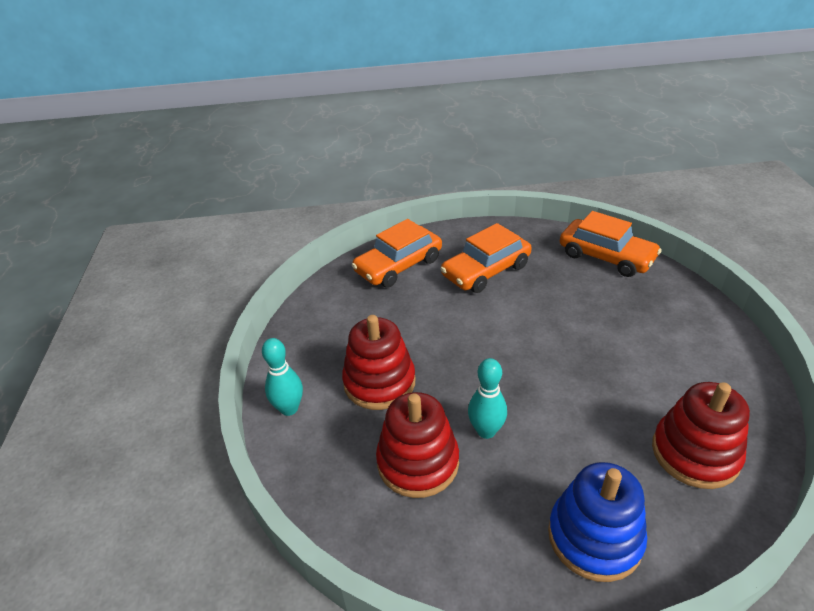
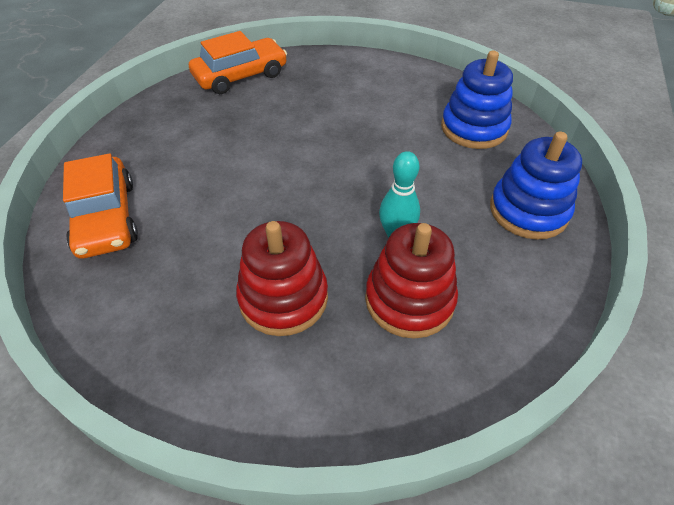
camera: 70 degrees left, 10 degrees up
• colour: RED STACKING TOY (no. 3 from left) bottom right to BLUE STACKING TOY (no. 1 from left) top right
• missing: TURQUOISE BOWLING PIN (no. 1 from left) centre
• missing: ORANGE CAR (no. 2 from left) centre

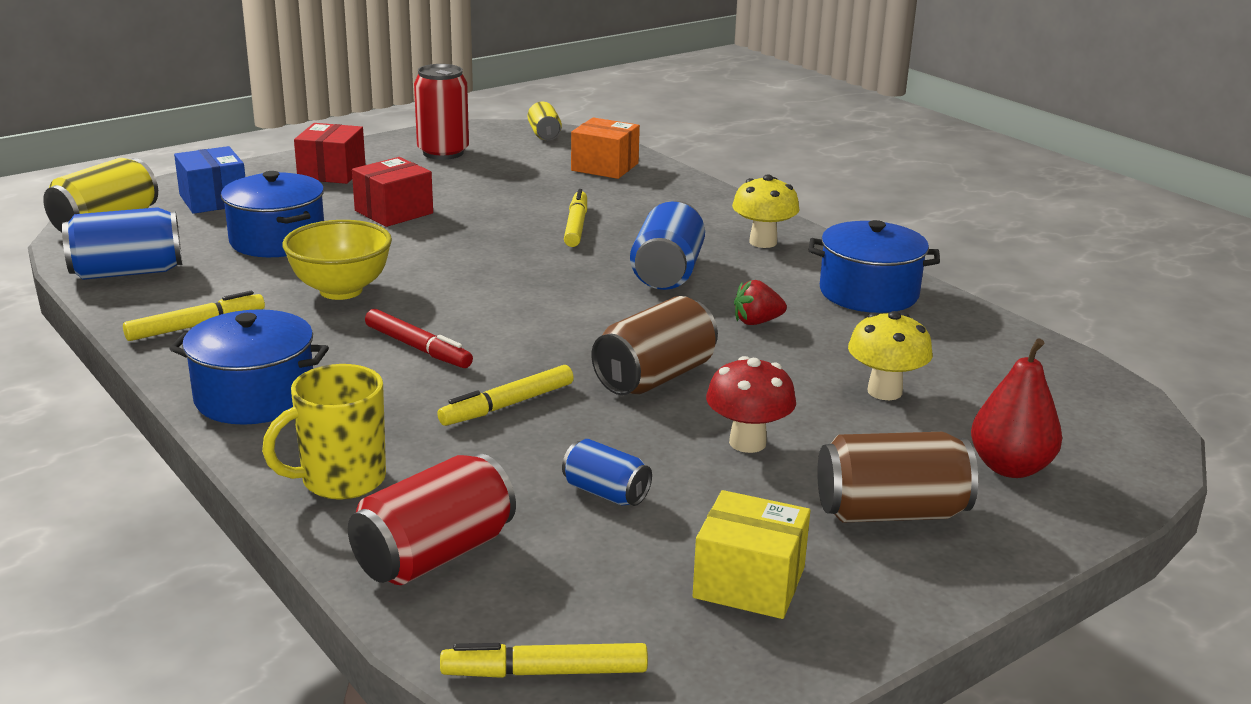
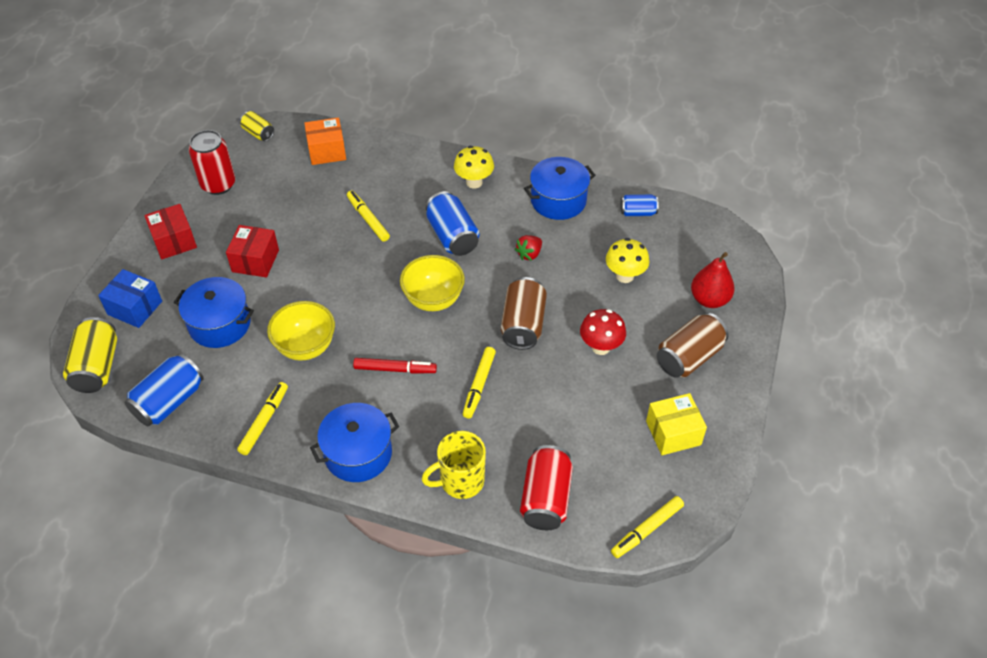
camera: 35 degrees left, 25 degrees up
• appeared: YELLOW BOWL (no. 2 from left) centre
• spun: YELLOW MUG middle left = bottom centre 45 degrees clockwise
• relocated: BLUE CAN (no. 2 from left in the first image) bottom centre to BLUE CAN (no. 3 from left) top centre

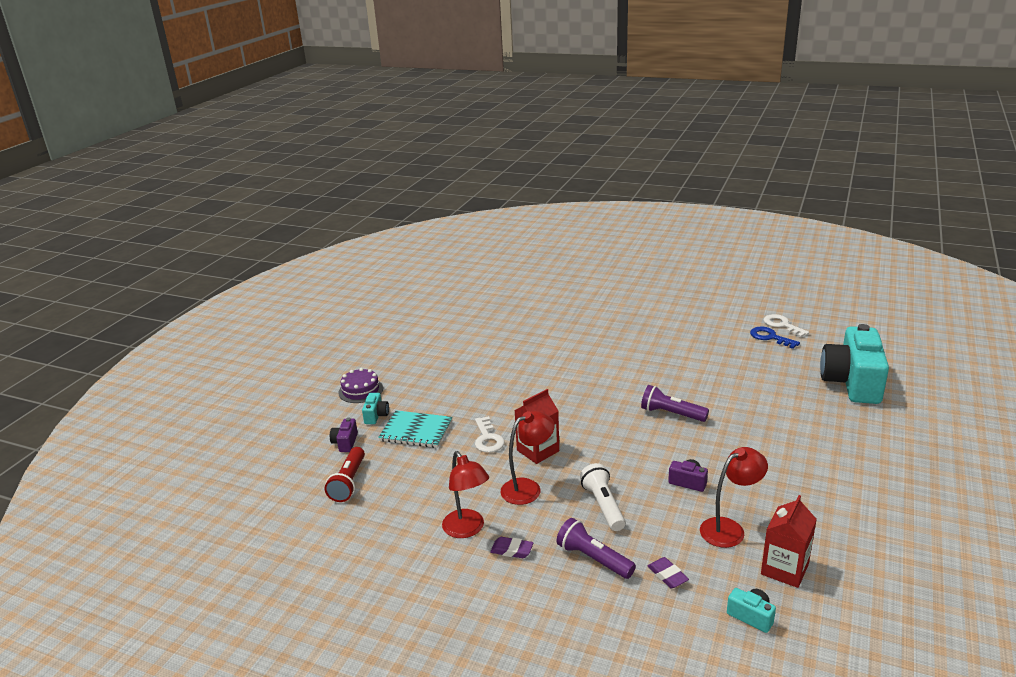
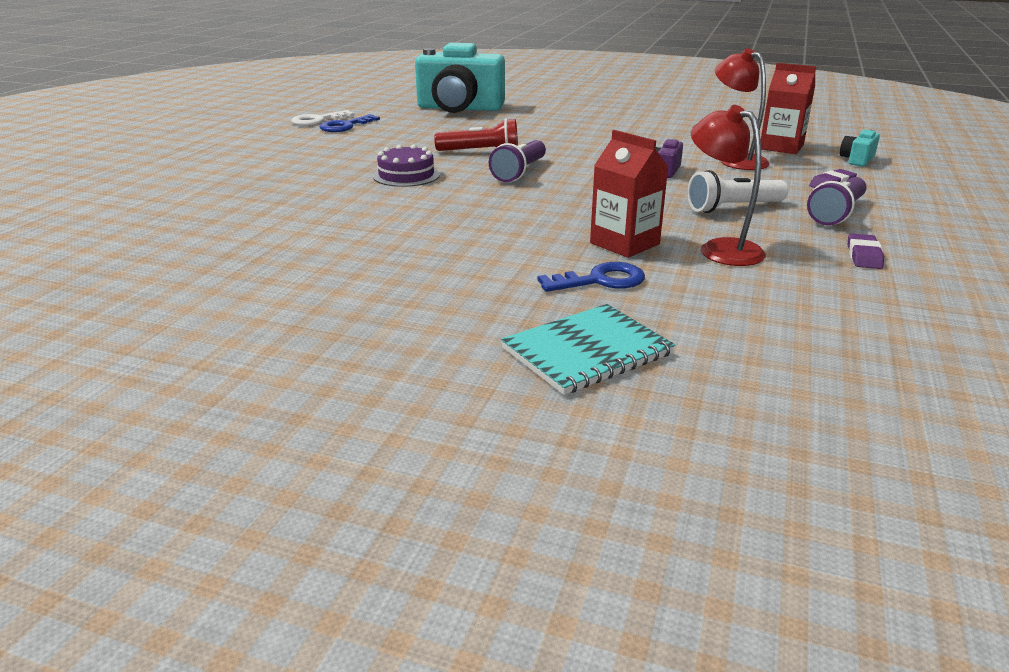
camera: 95 degrees left, 0 degrees up
• relocated: PURPLE CAKE centre to top centre
• relocated: RED FLASHLIGHT bottom centre to top centre
• spun: TURQUOISE NOTEBOOK centre = centre 45 degrees clockwise
• colour: WHITE KEY (no. 1 from left) centre to BLUE KEY (no. 2 from left) centre
• missing: PURPLE CAMERA (no. 1 from left) centre
• missing: TURQUOISE CAMERA (no. 1 from left) centre
• missing: RED LAMP (no. 1 from left) bottom centre

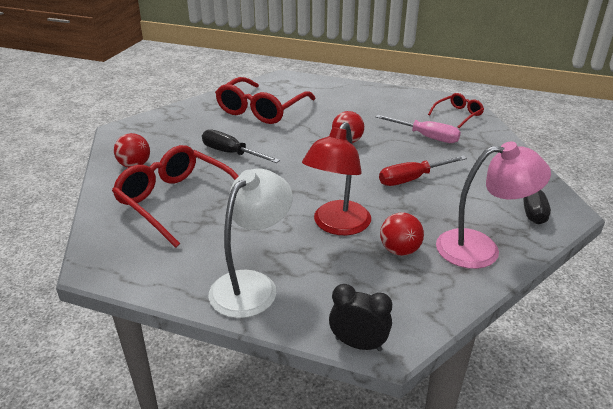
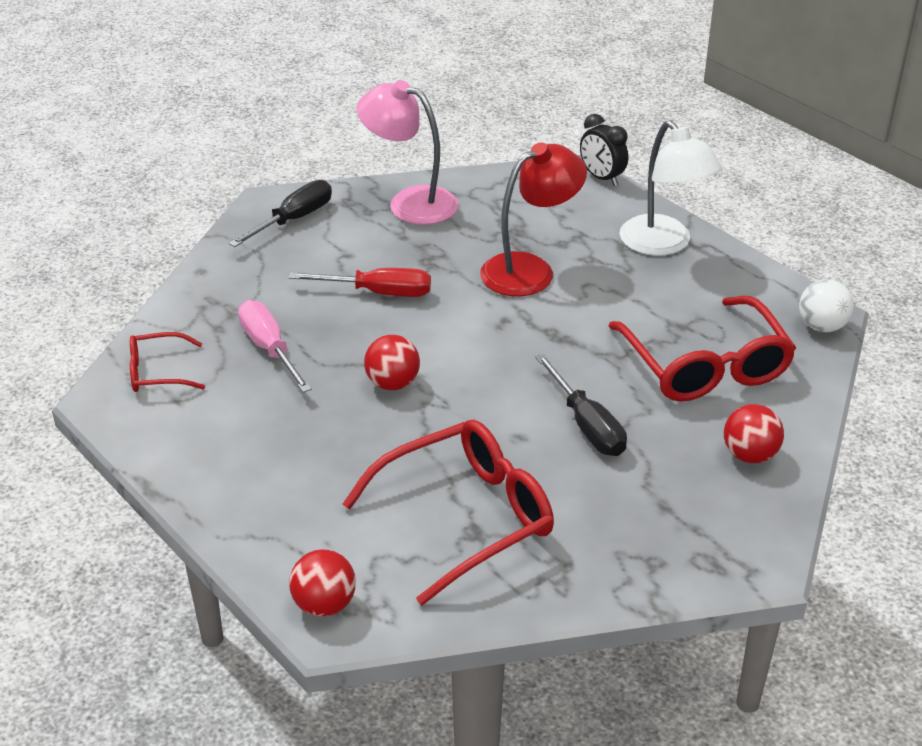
camera: 150 degrees left, 5 degrees up
• relocated: RED BALL (no. 3 from left in the first image) centre to RED BALL (no. 1 from left) bottom centre
• spun: WHITE LAMP centre = top right 90 degrees counterclockwise
• appeared: WHITE BALL middle right

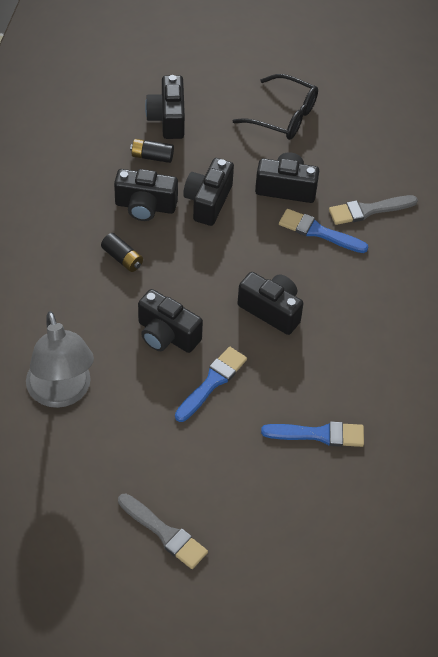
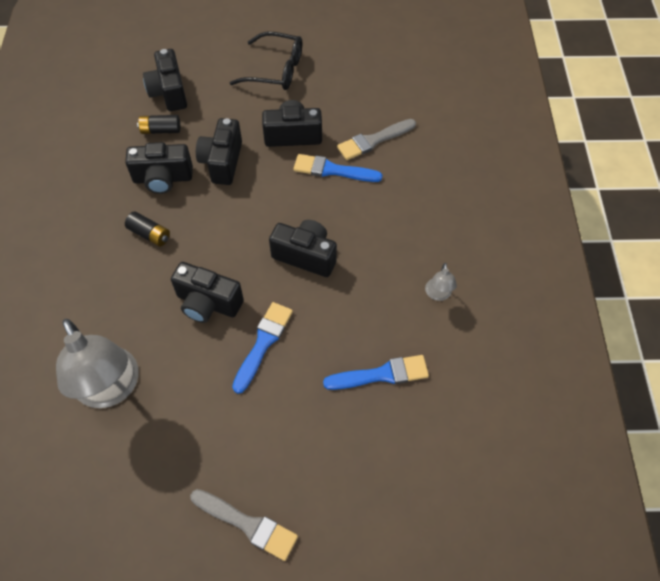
camera: 10 degrees left, 5 degrees up
• appeared: GREY LAMP (no. 2 from left) middle right

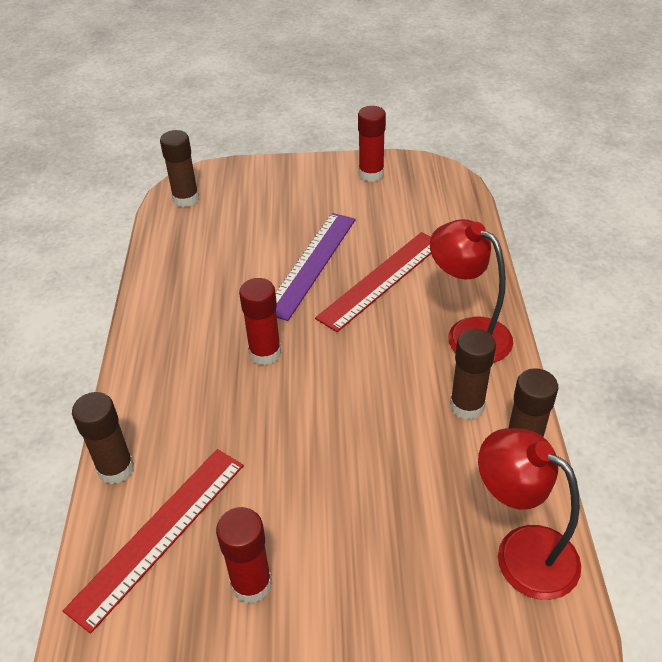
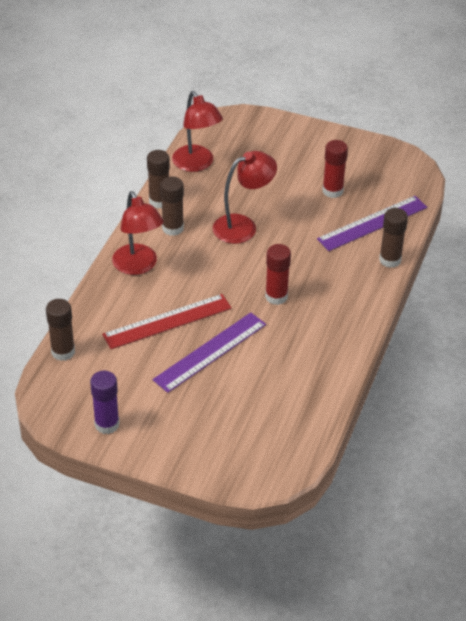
camera: 160 degrees left, 0 degrees up
• relocated: BROWN GLUE STICK (no. 2 from left in the first image) top left to BROWN GLUE STICK (no. 1 from left) middle left
• colour: RED GLUE STICK (no. 3 from left) top centre to PURPLE GLUE STICK middle left
• appeared: RED LAMP (no. 3 from left) top centre
• colour: RED RULER (no. 1 from left) bottom left to PURPLE RULER (no. 2 from left) middle right

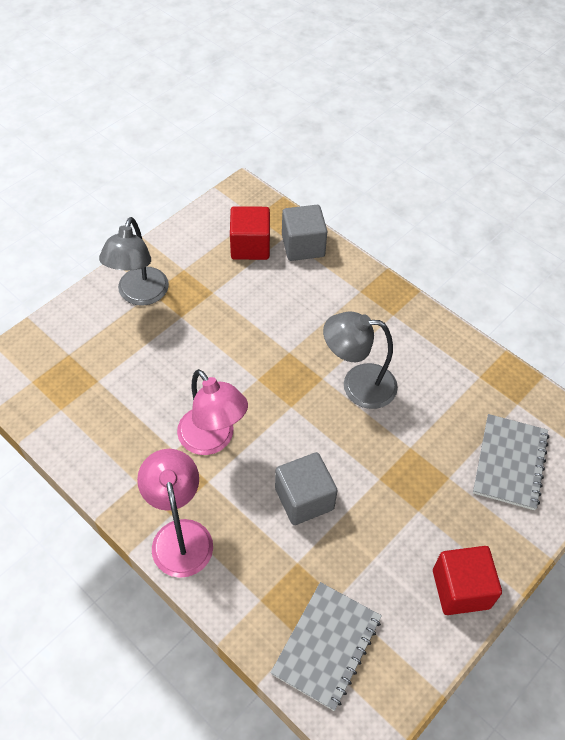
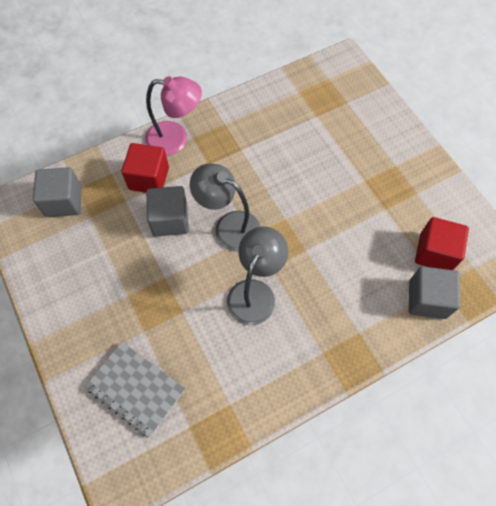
camera: 110 degrees right, 10 degrees up
• exchanged: GREY NOTEBOOK (no. 1 from left) bottom centre to GREY CUBE (no. 1 from left) middle left
• relocated: RED CUBE (no. 2 from left in the first image) bottom right to RED CUBE (no. 1 from left) top left
• relocated: GREY LAMP (no. 1 from left) middle left to centre
• missing: PINK LAMP (no. 2 from left) centre

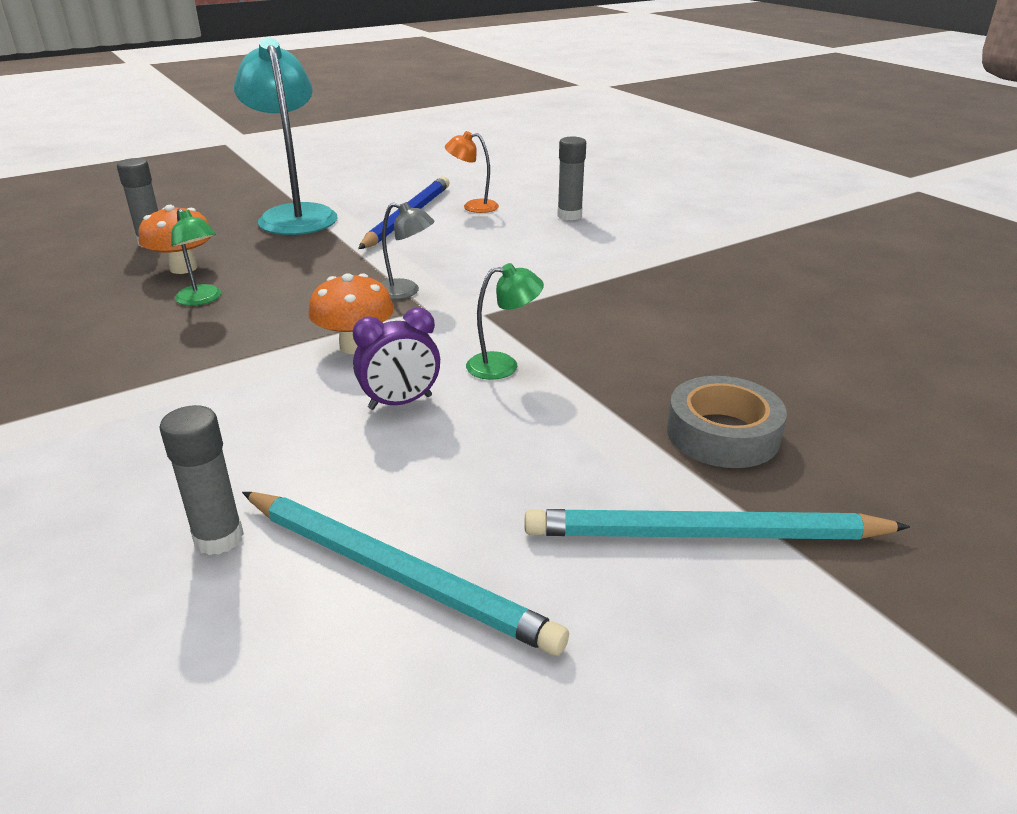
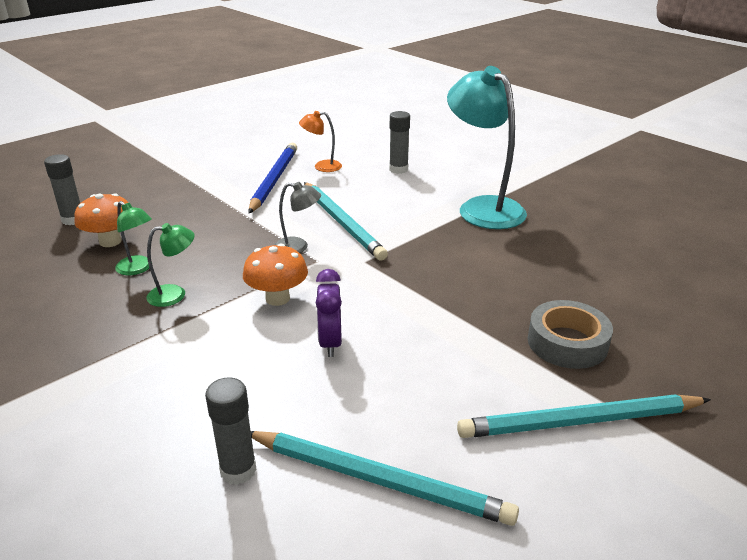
camera: 10 degrees left, 0 degrees up
• relocated: GREEN LAMP (no. 2 from left) centre to middle left
• appeared: TURQUOISE PENCIL (no. 1 from left) centre
• spun: PURPLE CLOCK centre = centre 120 degrees clockwise
• relocated: TURQUOISE LAMP top left to top centre

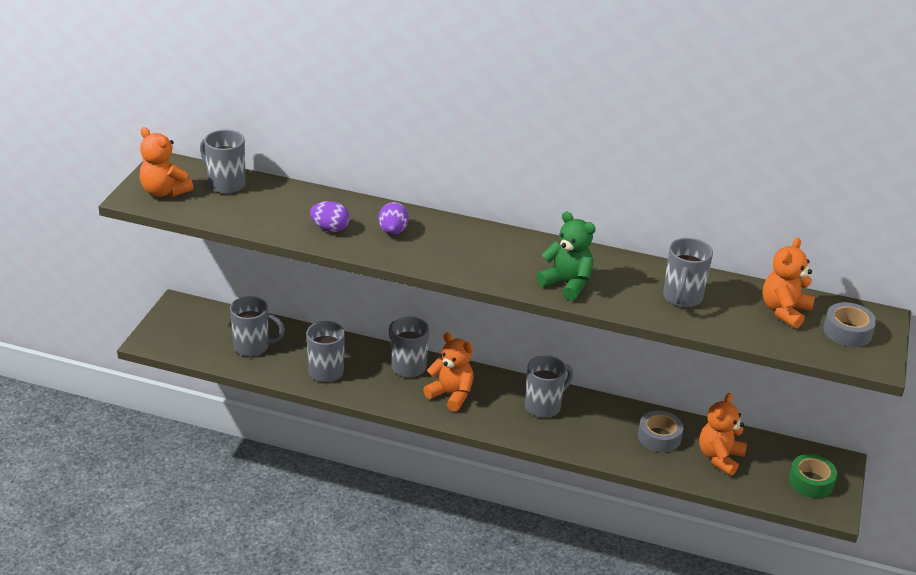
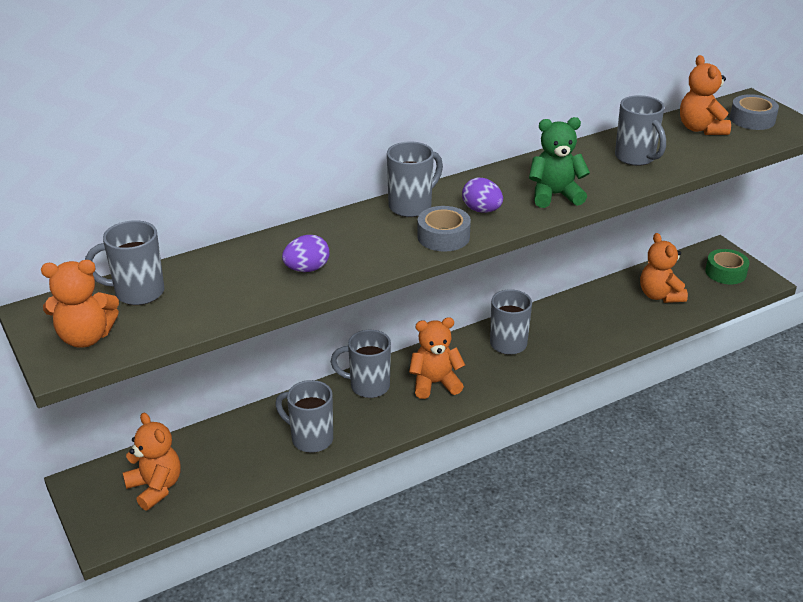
camera: 45 degrees left, 0 degrees up
• appeared: ORANGE TEDDY BEAR (no. 2 from left) bottom left
• relocated: GREY MUG (no. 2 from left in the first image) middle left to GREY MUG (no. 4 from left) top centre
• relocated: GREY TAPE (no. 1 from left) bottom right to centre
• relocated: PURPLE EGG (no. 2 from left) centre to top centre

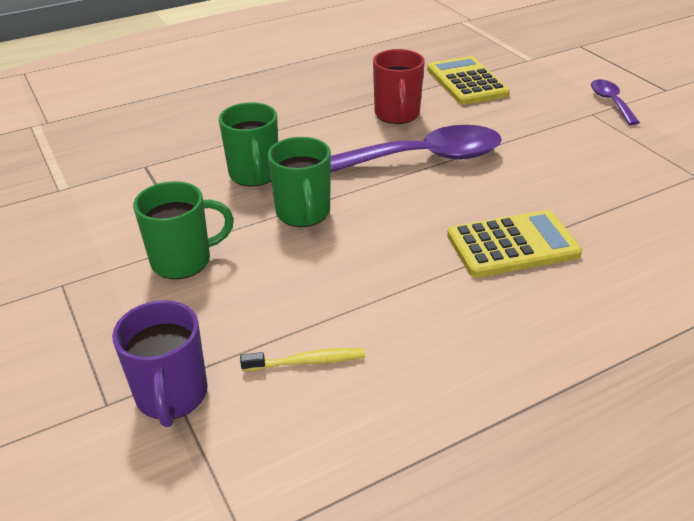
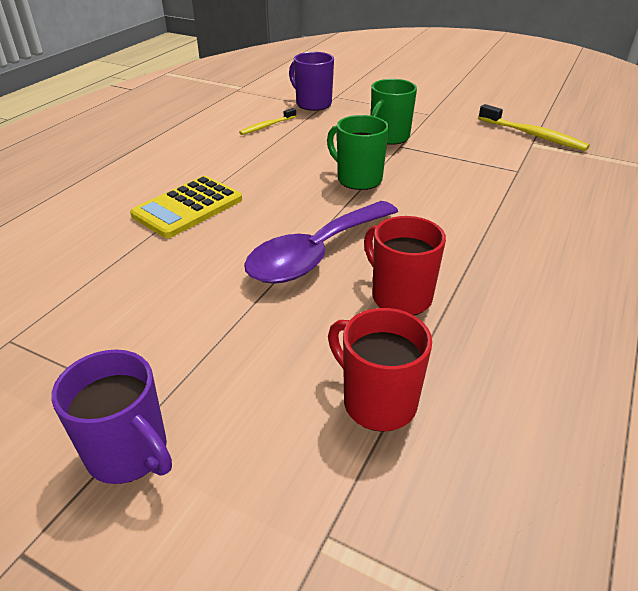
camera: 145 degrees right, 0 degrees up
• exchanged: PURPLE SPOON (no. 2 from left) top right to PURPLE MUG (no. 1 from left) bottom left
• exchanged: YELLOW CALCULATOR (no. 1 from left) top right to RED MUG (no. 1 from left) centre
• appeared: YELLOW TOOTHBRUSH (no. 2 from left) top right
• missing: GREEN MUG (no. 2 from left) top centre

